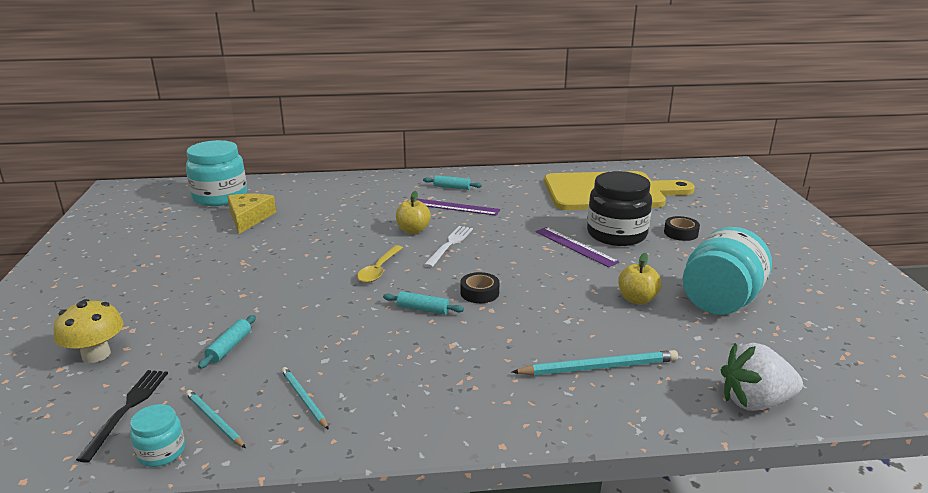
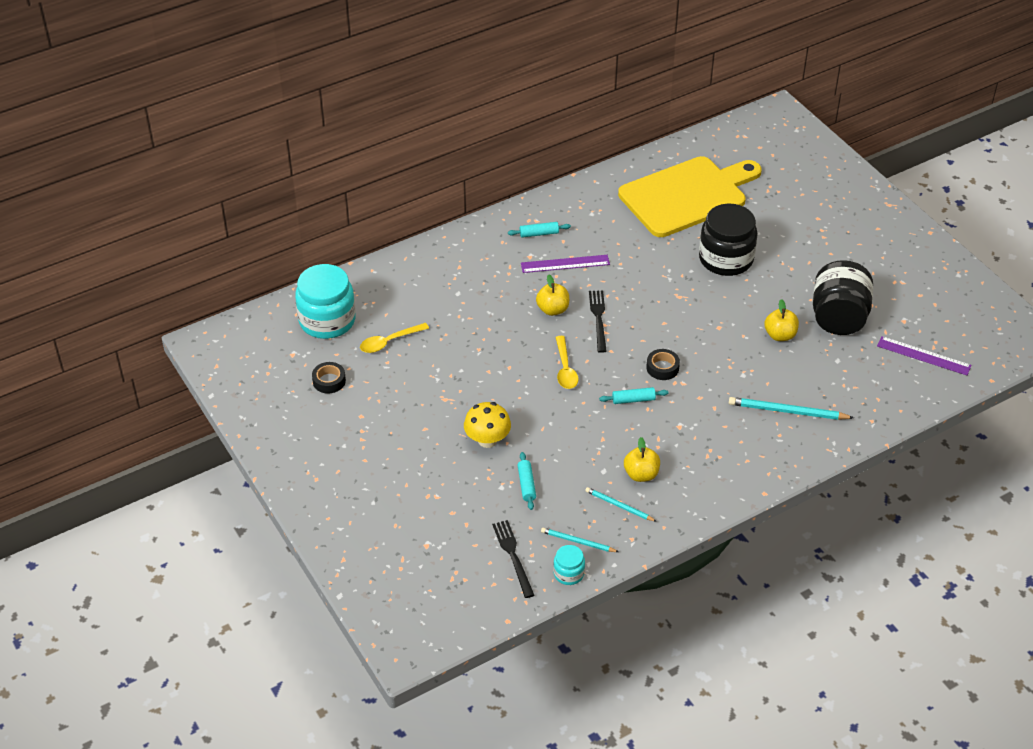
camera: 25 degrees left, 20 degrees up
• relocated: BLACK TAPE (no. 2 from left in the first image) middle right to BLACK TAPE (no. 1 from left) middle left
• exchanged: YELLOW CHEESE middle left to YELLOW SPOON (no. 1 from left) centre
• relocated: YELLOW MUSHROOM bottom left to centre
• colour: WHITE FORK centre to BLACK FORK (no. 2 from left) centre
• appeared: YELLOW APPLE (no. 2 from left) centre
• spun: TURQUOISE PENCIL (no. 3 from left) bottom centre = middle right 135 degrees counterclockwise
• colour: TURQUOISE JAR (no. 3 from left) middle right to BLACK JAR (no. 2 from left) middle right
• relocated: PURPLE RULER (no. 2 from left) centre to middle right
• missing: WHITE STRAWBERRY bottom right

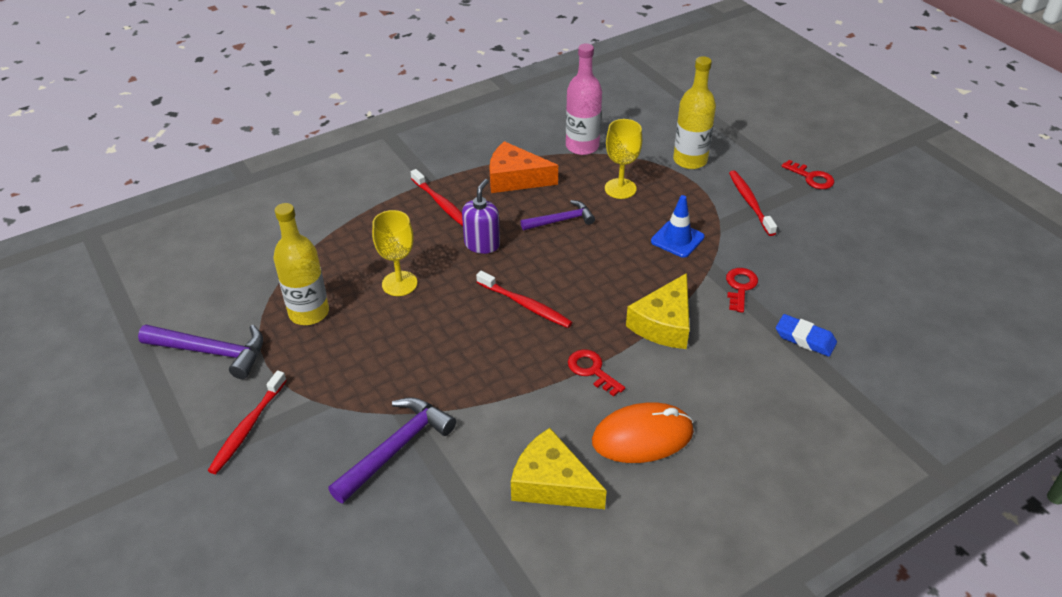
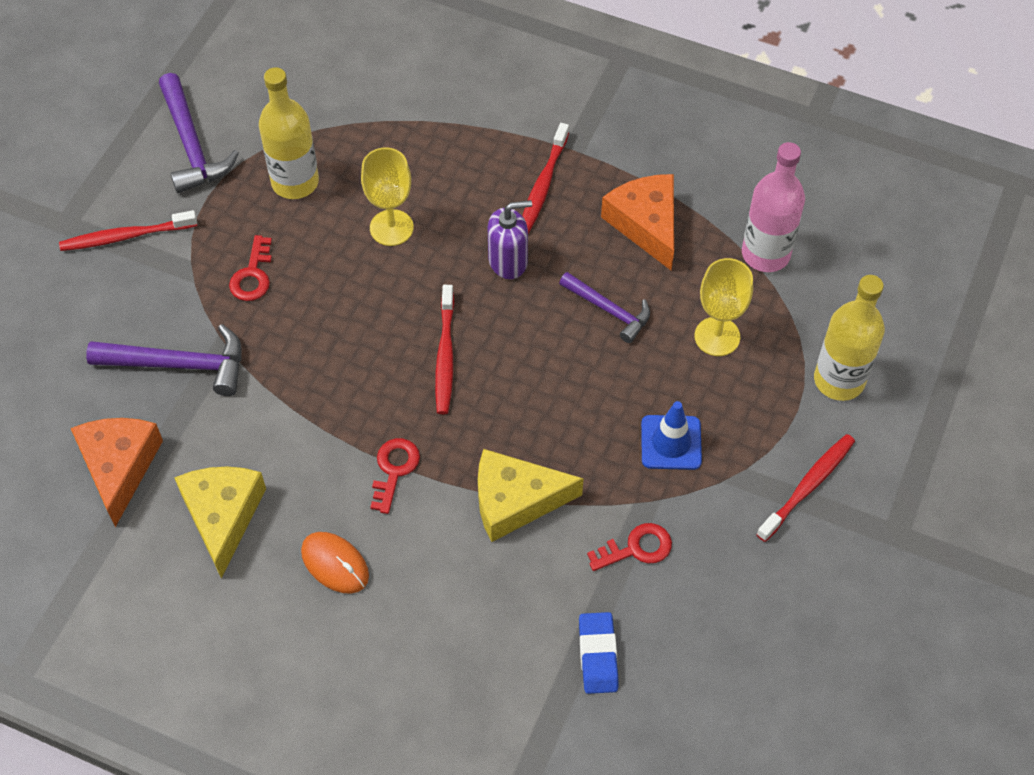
camera: 55 degrees right, 15 degrees up
• appeared: ORANGE CHEESE (no. 1 from left) middle left
• relocated: RED KEY (no. 3 from left in the first image) top right to RED KEY (no. 1 from left) middle left
• size: ORANGE MOUSE bottom centre = bottom left x0.65

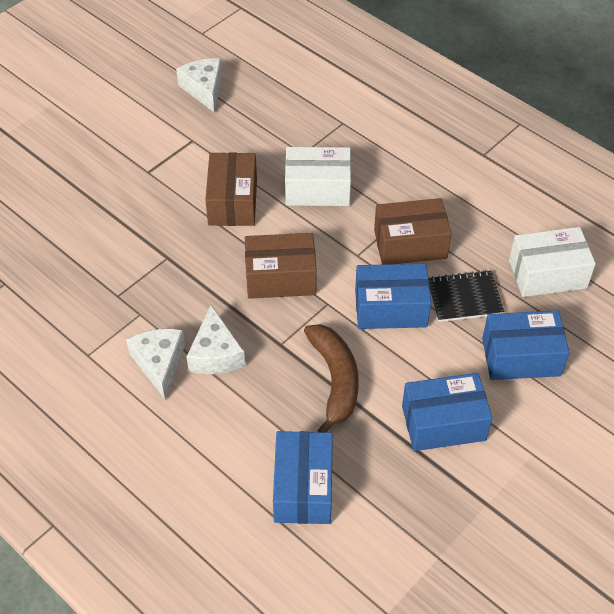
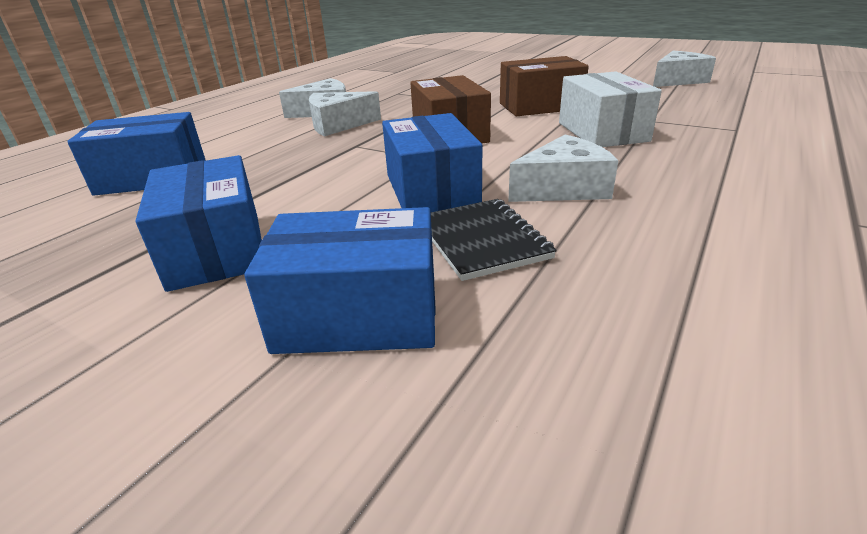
camera: 80 degrees right, 20 degrees down
• spun: BLUE BOX (no. 4 from left in the first image) middle right = centre 75 degrees counterclockwise
• exchanged: BROWN BOX (no. 3 from left) middle right to WHITE CHEESE (no. 3 from left) top centre
• missing: BROWN BANANA centre
• missing: WHITE BOX (no. 2 from left) middle right

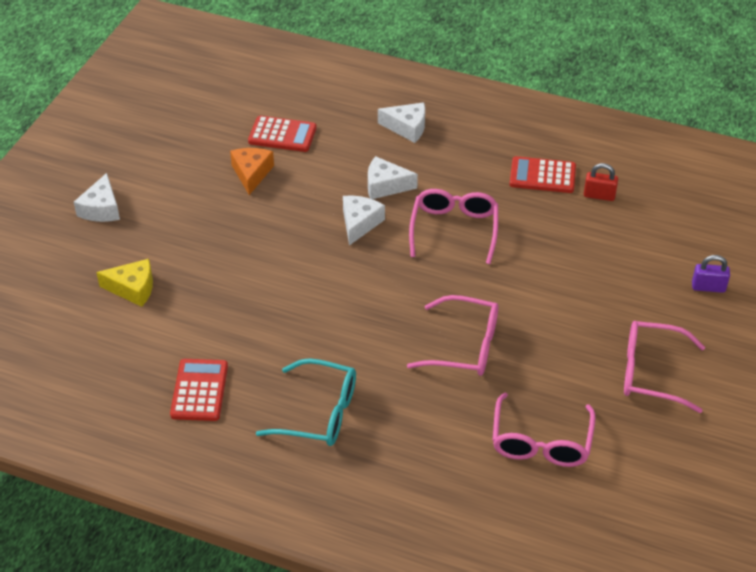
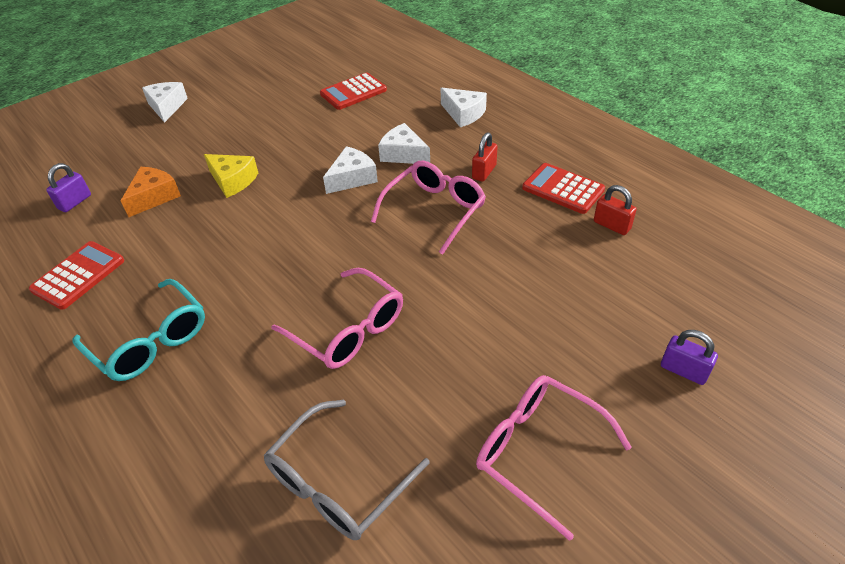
camera: 30 degrees right, 0 degrees up
• appeared: PURPLE PADLOCK (no. 1 from left) top left
• relocated: ORANGE CHEESE top centre to middle left
• spun: WHITE CHEESE (no. 1 from left) middle left = top left 135 degrees clockwise
• relocated: YELLOW CHEESE middle left to top left
• colour: PINK GLASSES (no. 3 from left) bottom right to GREY GLASSES bottom centre
• spun: RED CALCULATOR (no. 2 from left) top centre = top centre 105 degrees clockwise
• appeared: RED PADLOCK (no. 1 from left) top centre

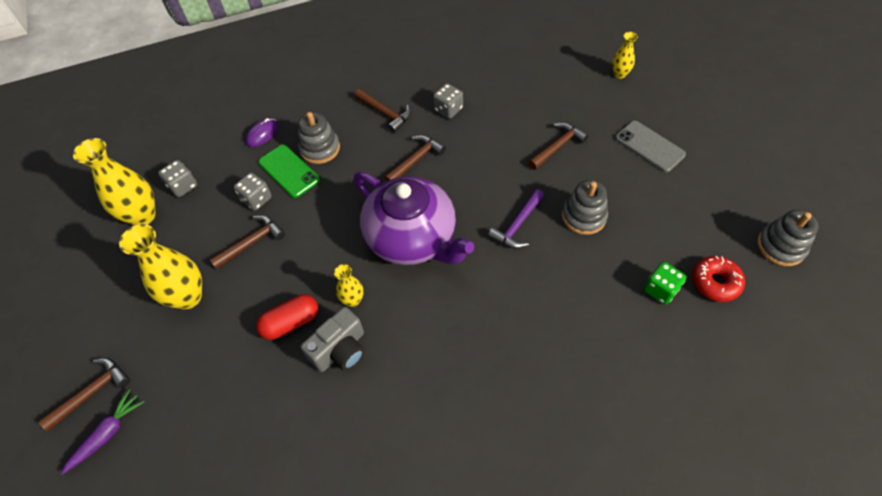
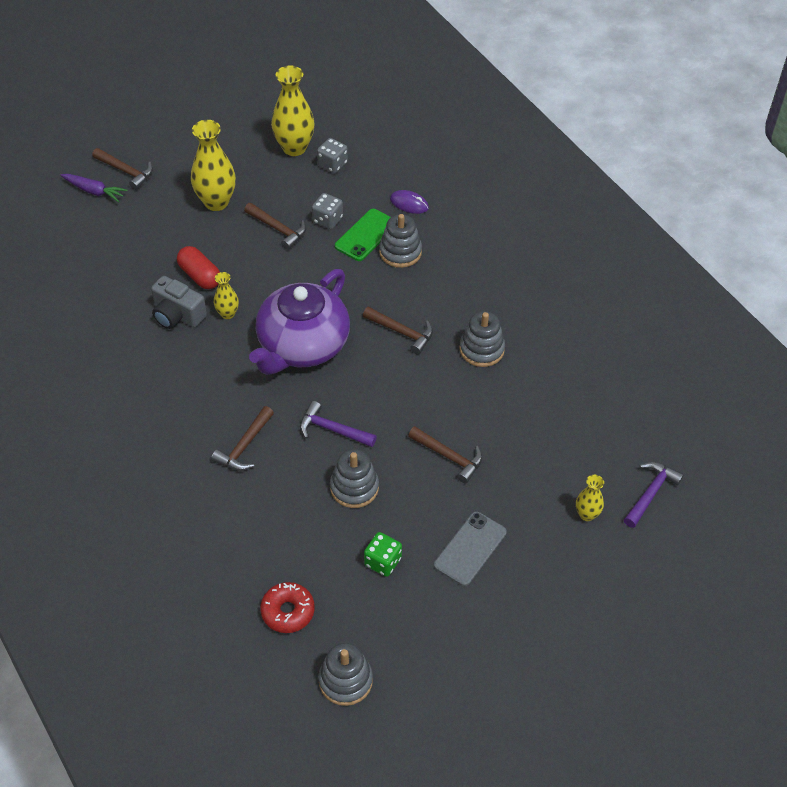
camera: 75 degrees right, 5 degrees down
• relocated: BROWN HAMMER (no. 3 from left in the first image) top centre to BROWN HAMMER (no. 2 from left) middle left
• relocated: GREEN DICE middle right to bottom centre
• exchanged: GREY DICE (no. 3 from left) top centre to GREY STACKING TOY (no. 4 from left) centre
• appeared: PURPLE HAMMER (no. 2 from left) middle right

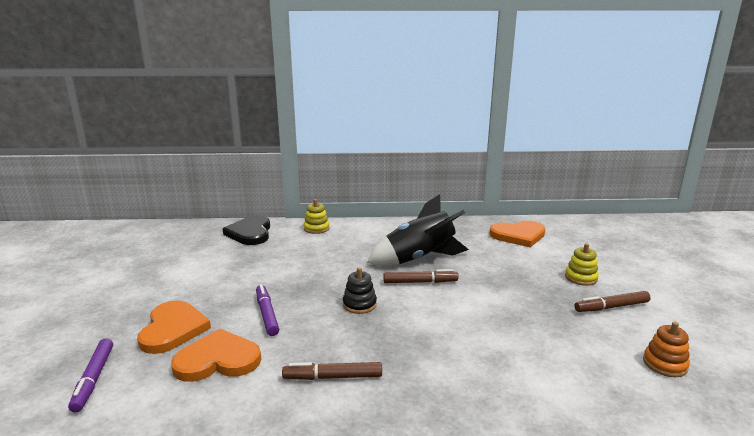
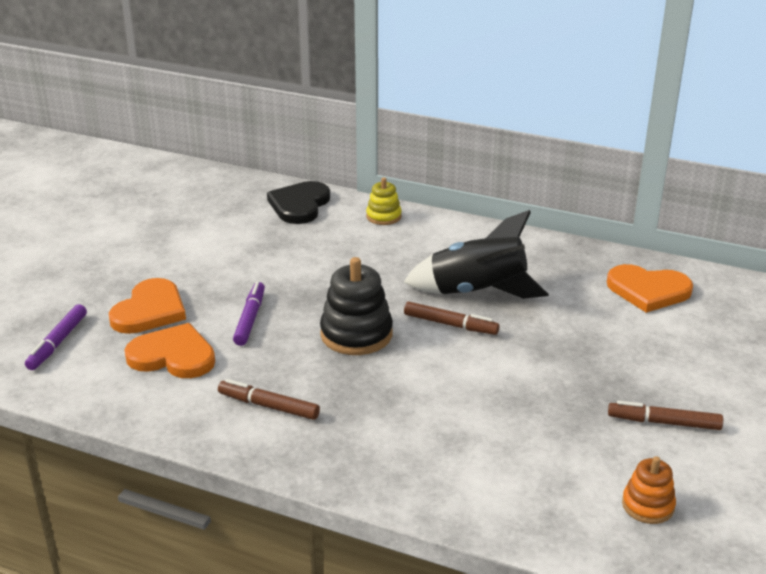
camera: 25 degrees right, 10 degrees up
• size: BLACK STACKING TOY centre = centre x1.72
• missing: YELLOW STACKING TOY (no. 2 from left) middle right

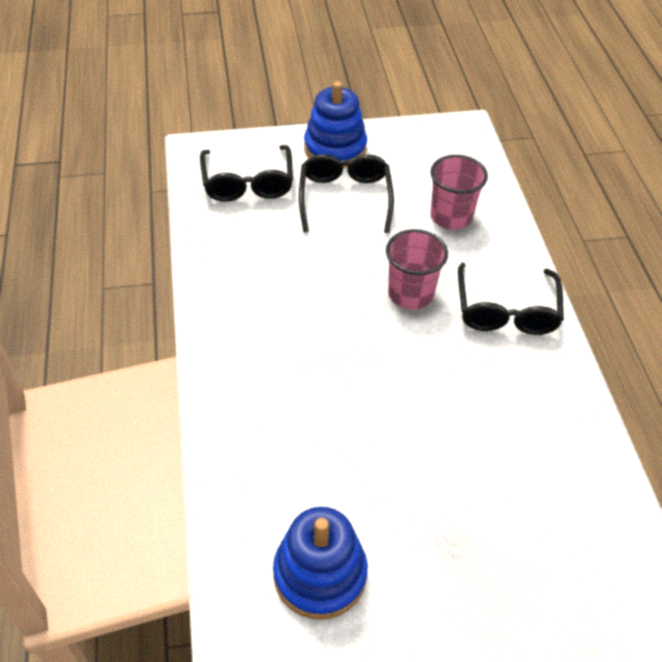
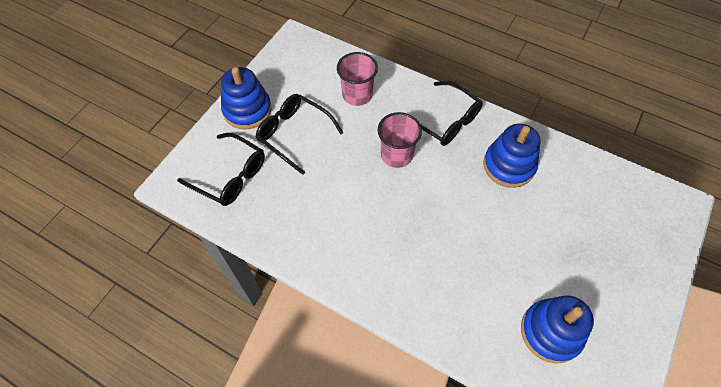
camera: 50 degrees left, 10 degrees up
• appeared: BLUE STACKING TOY (no. 2 from left) middle right

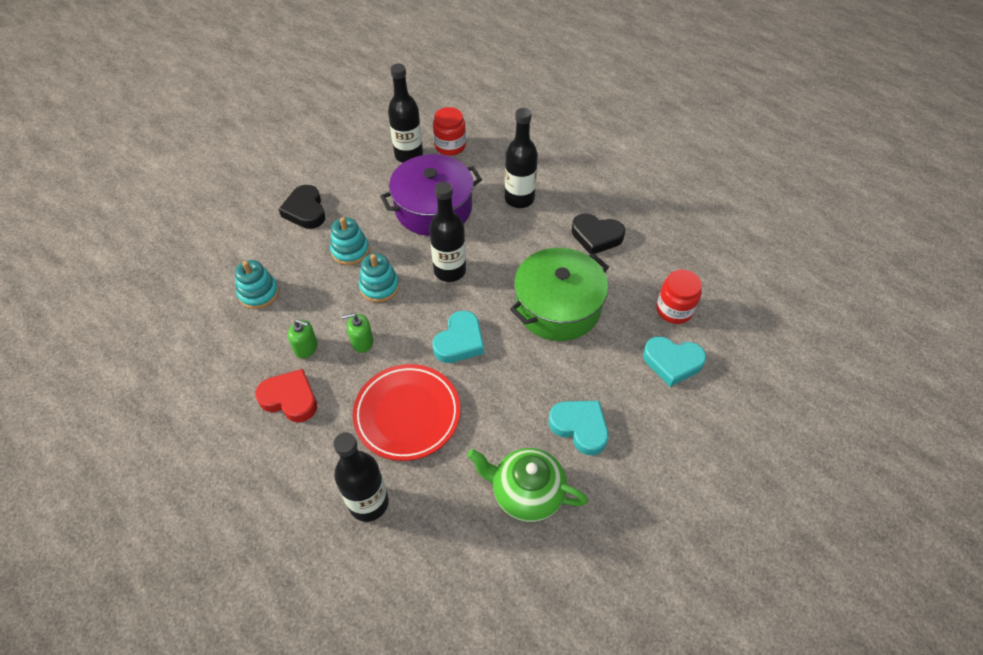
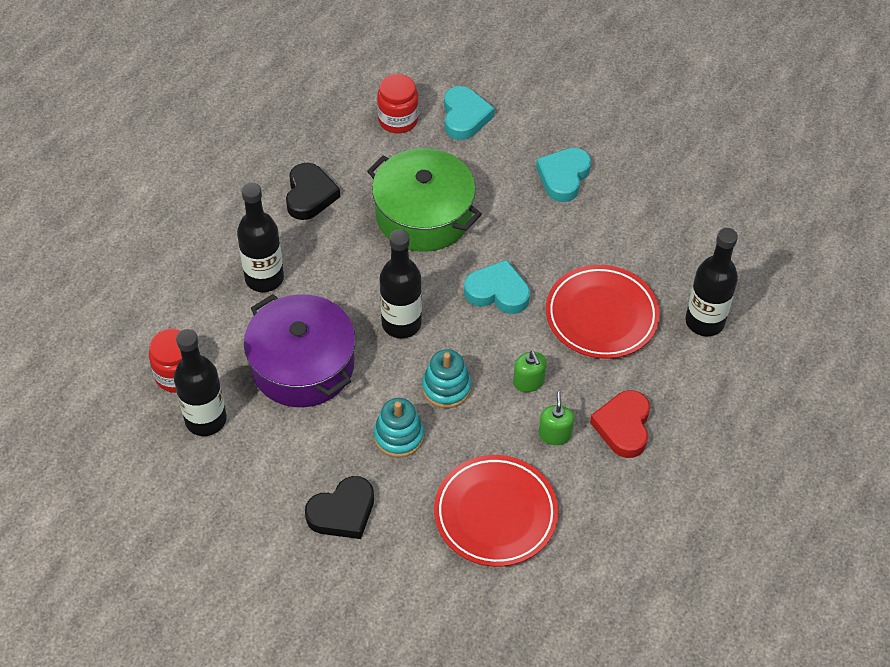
camera: 105 degrees left, 0 degrees up
• exchanged: TURQUOISE STACKING TOY (no. 1 from left) middle left to RED PLATE (no. 1 from left) bottom centre
• missing: GREEN TEAPOT bottom centre

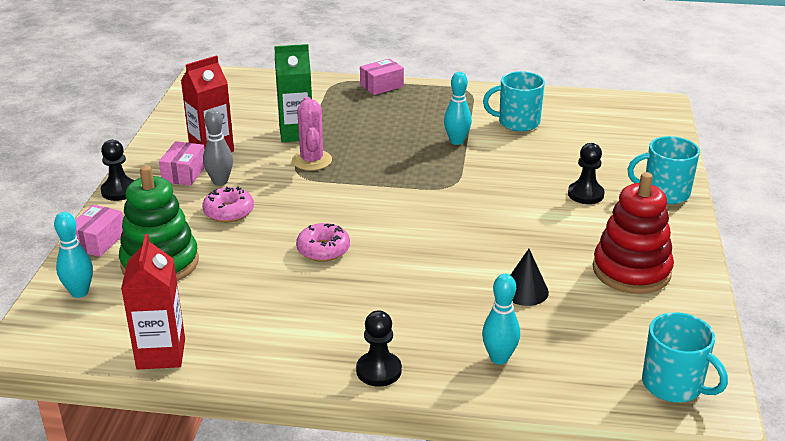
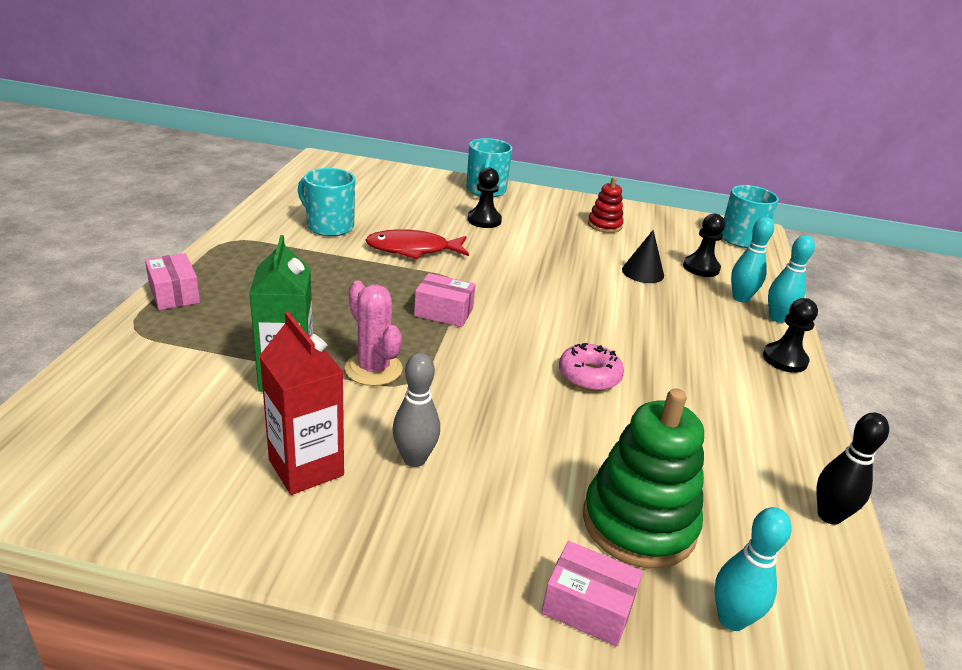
camera: 90 degrees left, 0 degrees up
• spun: TURQUOISE MUG (no. 1 from left) top centre = top centre 120 degrees clockwise
• spun: PINK CACTUS top centre = centre 60 degrees clockwise
• appeared: RED FISH centre
• relocated: PINK BOX (no. 2 from left) middle left to centre
• size: RED STACKING TOY middle right = top centre x0.54
• relocated: BLACK PAWN (no. 1 from left in the first image) middle left to BLACK PAWN (no. 2 from left) middle right
• relocated: TURQUOISE BOWLING PIN (no. 2 from left in the first image) top centre to TURQUOISE BOWLING PIN (no. 3 from left) middle right
• exchanged: RED CARTON (no. 1 from left) bottom left to BLACK BOWLING PIN bottom right
• missing: PINK DONUT (no. 1 from left) middle left

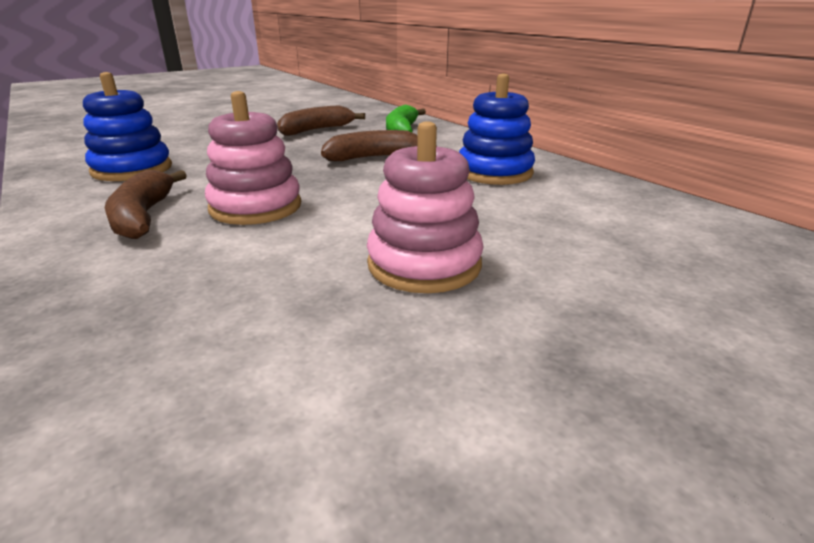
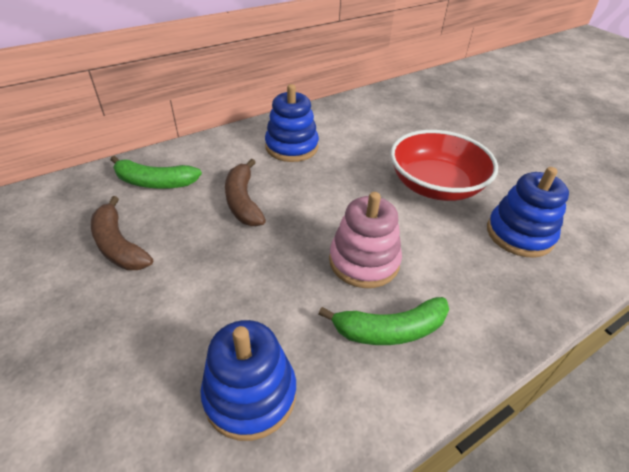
camera: 90 degrees left, 15 degrees up
• colour: BROWN BANANA (no. 1 from left) middle left to GREEN BANANA (no. 2 from left) bottom centre
• exchanged: PINK STACKING TOY (no. 2 from left) centre to RED BOWL middle right
• appeared: BLUE STACKING TOY (no. 3 from left) middle right

